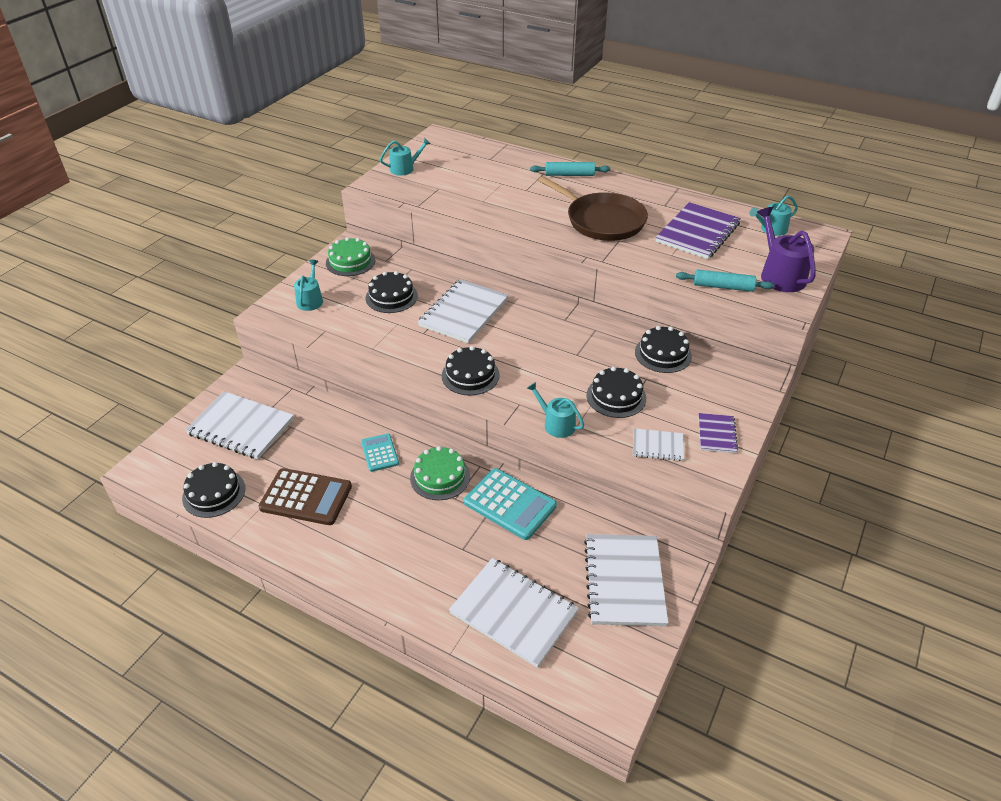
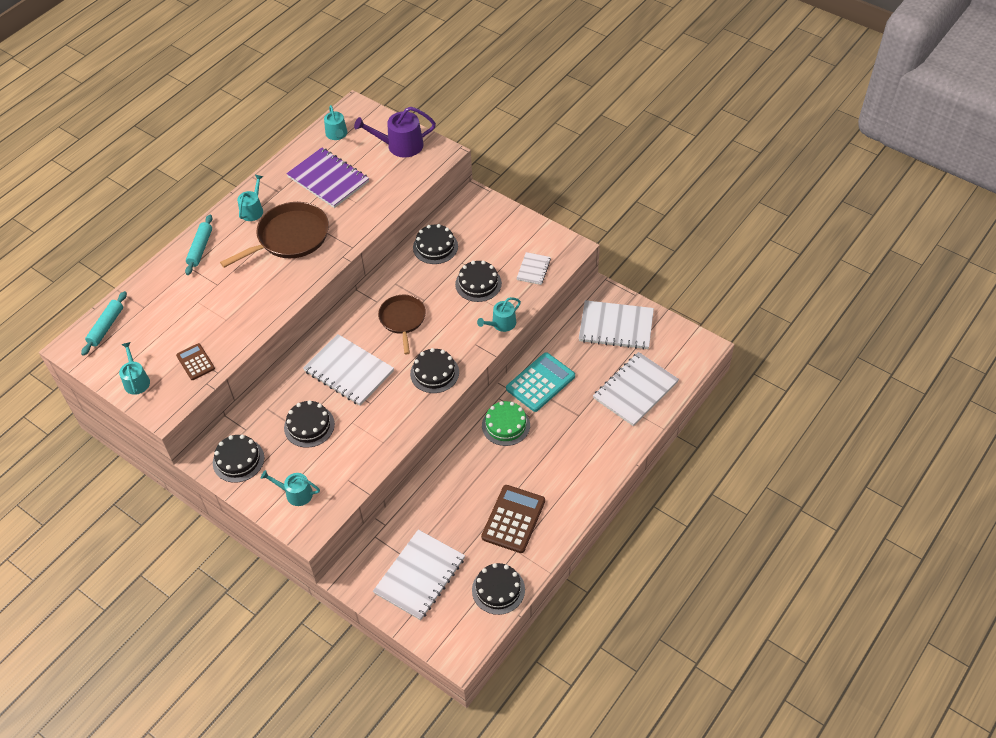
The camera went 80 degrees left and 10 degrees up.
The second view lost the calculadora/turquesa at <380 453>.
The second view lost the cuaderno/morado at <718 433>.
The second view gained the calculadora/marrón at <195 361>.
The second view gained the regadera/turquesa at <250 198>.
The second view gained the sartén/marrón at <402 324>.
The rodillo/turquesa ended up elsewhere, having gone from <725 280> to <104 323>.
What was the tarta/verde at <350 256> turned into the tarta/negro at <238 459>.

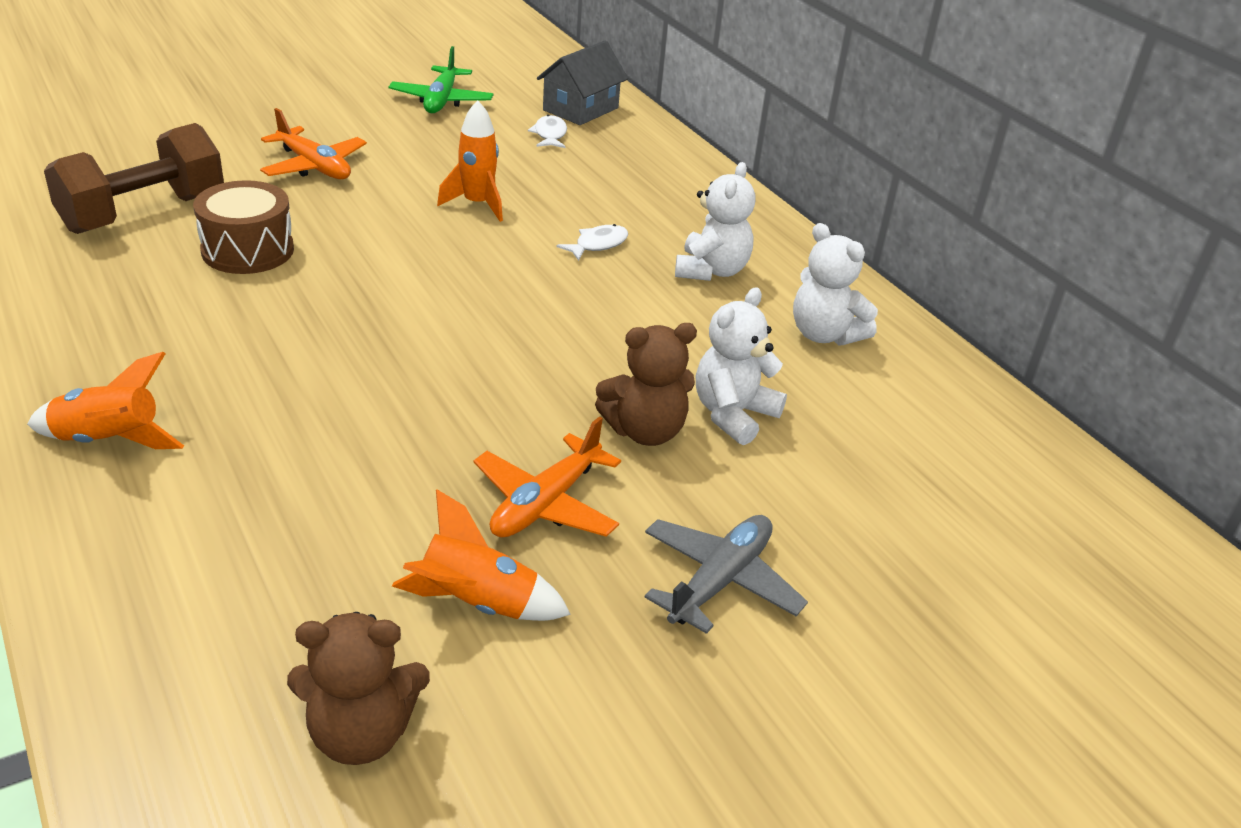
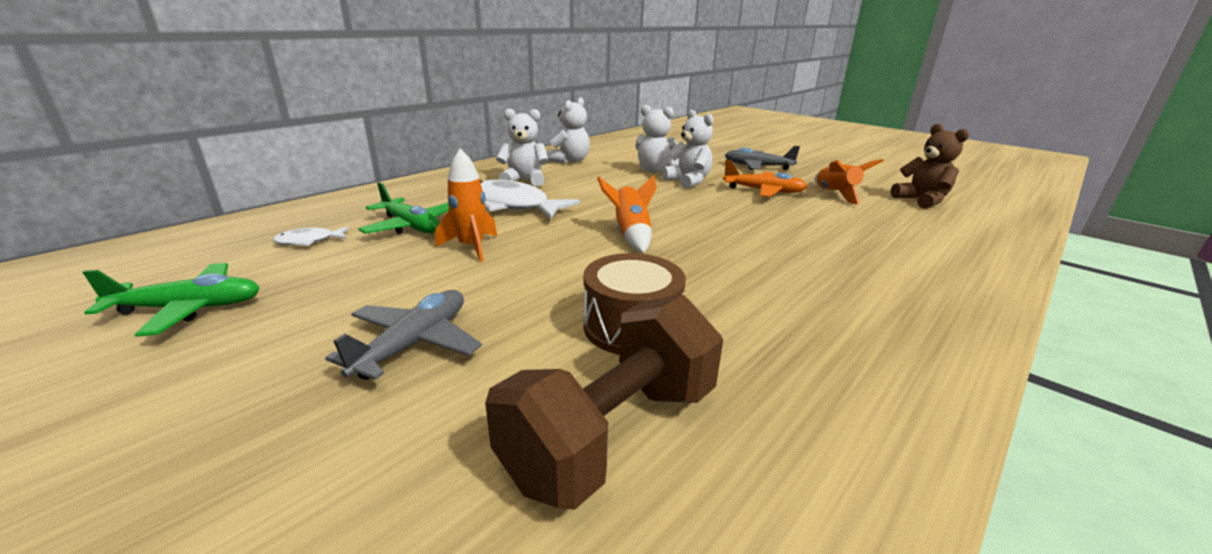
The camera went 105 degrees left and 10 degrees down.
The second view lost the casa/gris at <582 83>.
The second view gained the avión/verde at <403 208>.
The cohete/naranja ended up elsewhere, having gone from <105 400> to <627 214>.
What was the avión/naranja at <313 143> turned into the avión/gris at <403 335>.
What was the osito/marrón at <646 384> turned into the osito/blanco at <687 149>.
The mancuerna/marrón at <134 178> ended up facing another way, 75 degrees counterclockwise from before.
The size of the pez/blanco at <592 242> changed by a factor of 2.11.

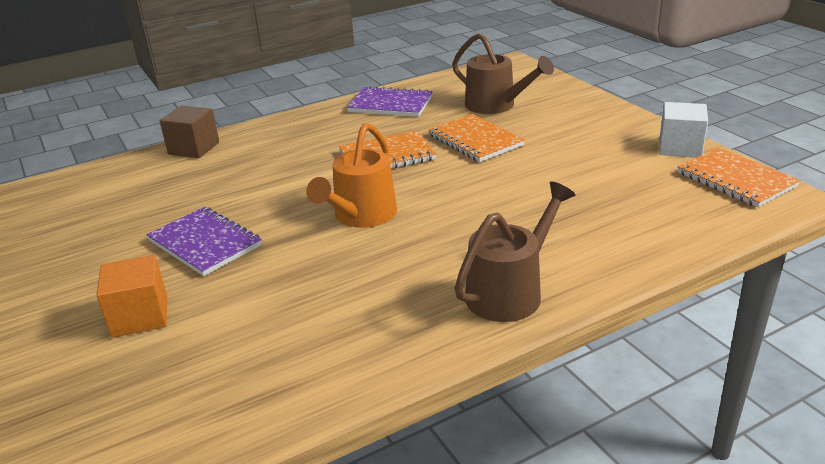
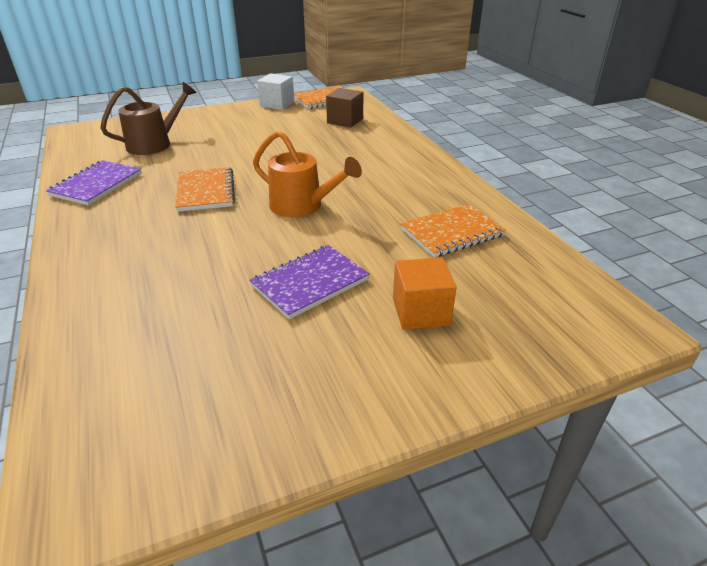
The camera went 85 degrees left and 5 degrees up.
The second view lost the regadera/marrón at <514 252>.
The cubo/marrón ended up elsewhere, having gone from <189 131> to <345 108>.
The cuaderno/naranja ended up elsewhere, having gone from <476 138> to <453 231>.

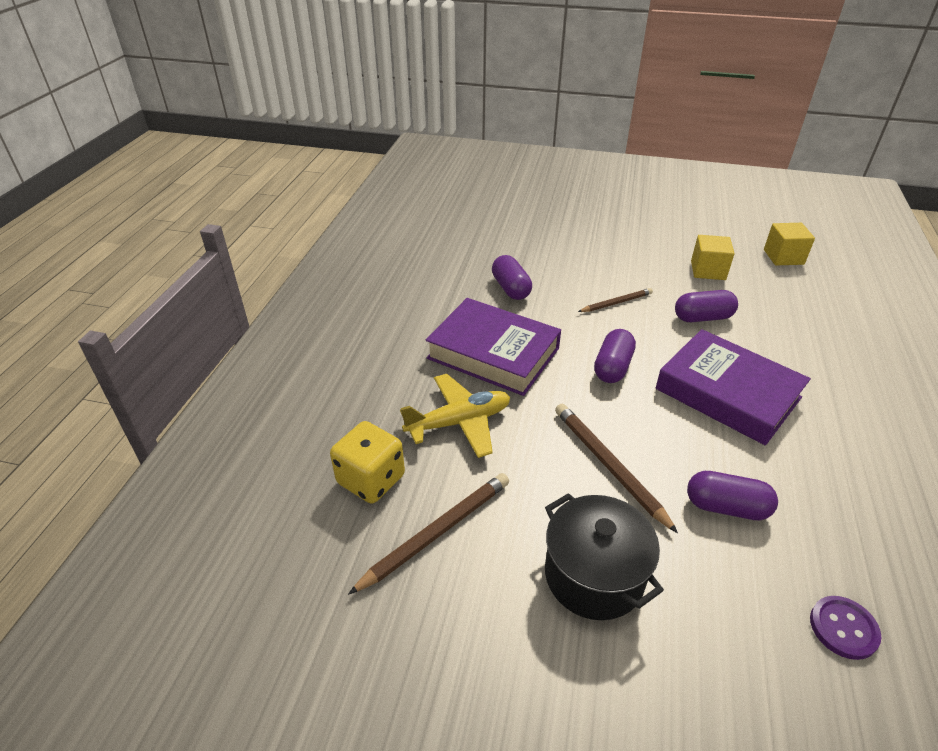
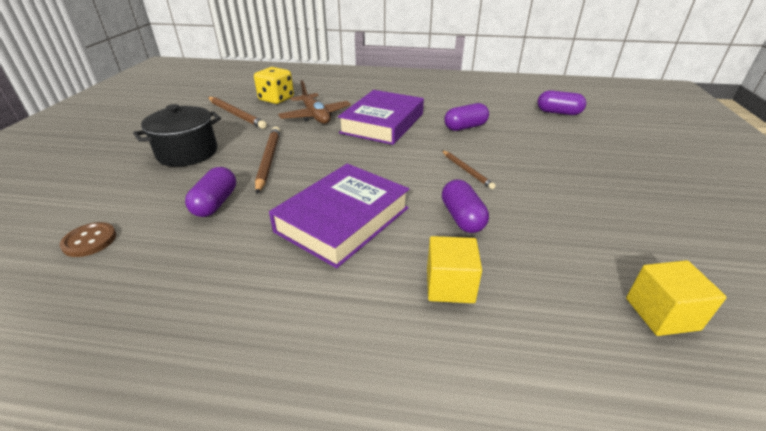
The camera went 85 degrees right and 5 degrees down.
The cápsula/morado ended up elsewhere, having gone from <615 356> to <561 102>.
The cubo/amarillo ended up elsewhere, having gone from <713 257> to <454 269>.
What was the avión/amarillo at <455 416> turned into the avión/marrón at <314 102>.
What was the botón/morado at <846 628> turned into the botón/marrón at <88 239>.
The lápiz/marrón at <616 468> ended up facing another way, 60 degrees counterclockwise from before.

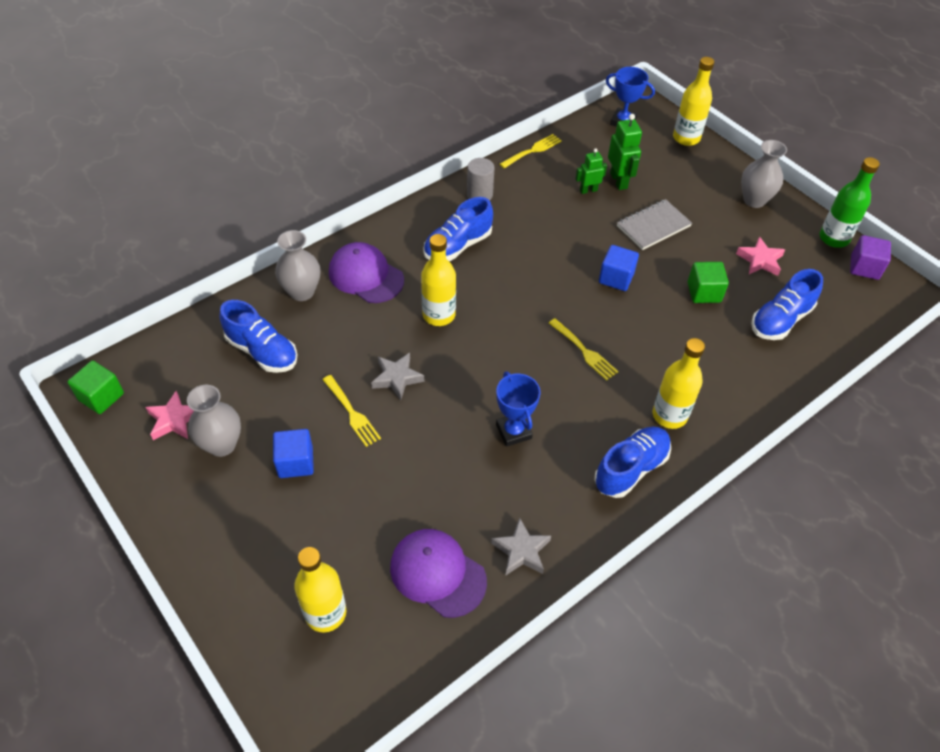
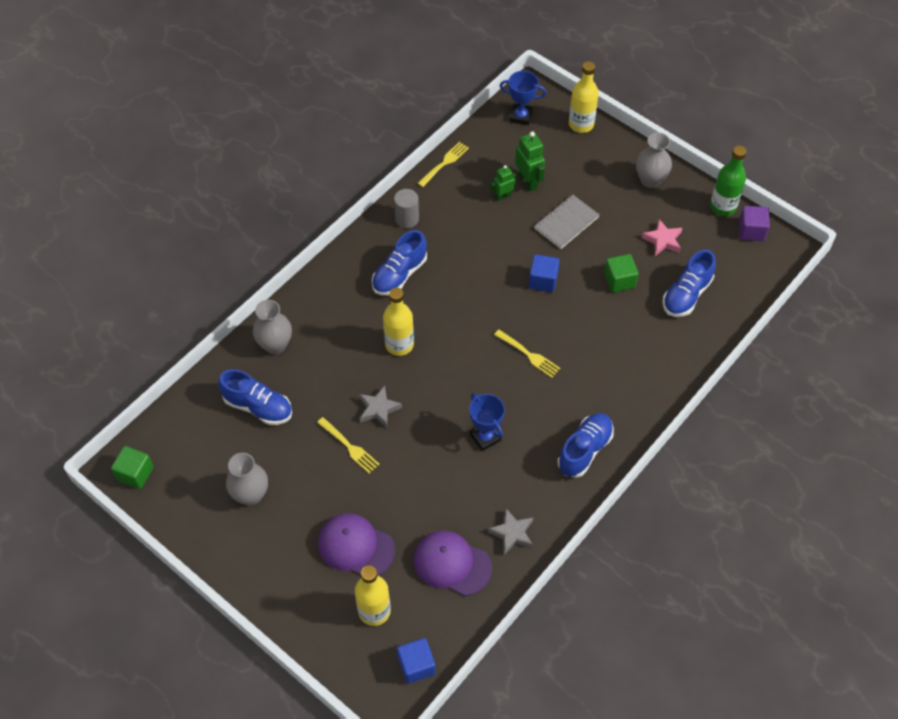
The camera went 10 degrees left and 5 degrees up.
The second view lost the estrella/rosa at <169 415>.
The second view lost the botella/amarillo at <679 383>.
The cubo/azul ended up elsewhere, having gone from <293 453> to <416 661>.
The gorra/morado ended up elsewhere, having gone from <366 272> to <356 544>.

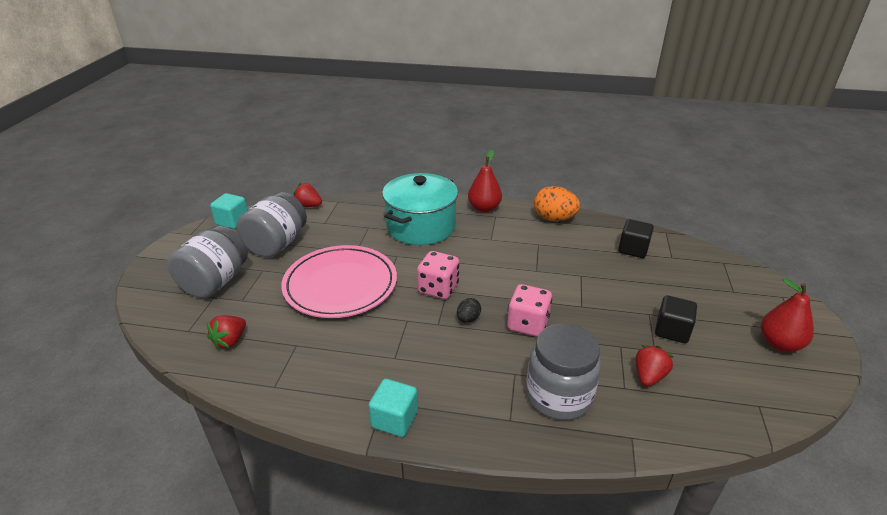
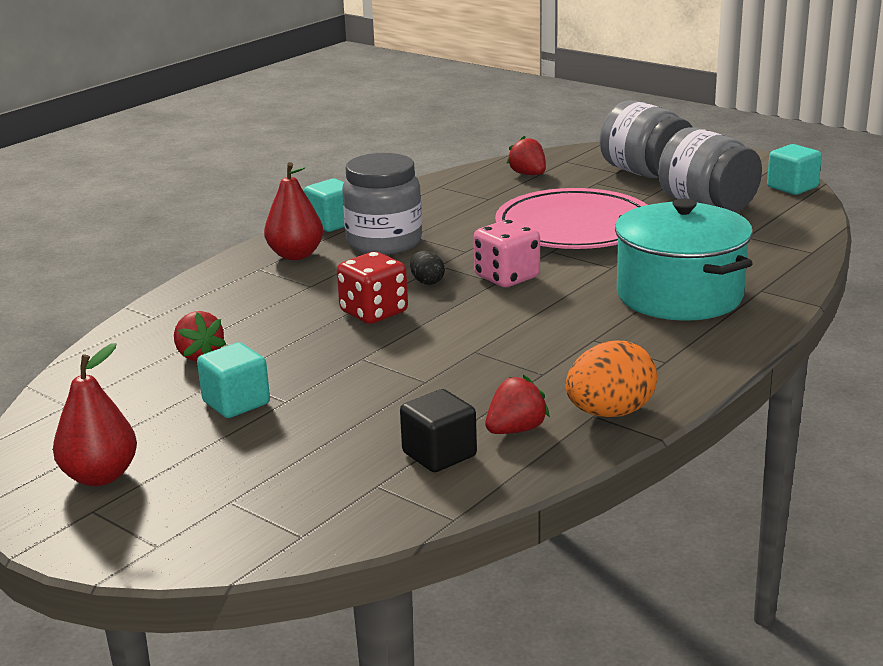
The camera went 120 degrees right and 10 degrees down.
The fresa/rojo ended up elsewhere, having gone from <307 195> to <517 404>.
The pera/rojo ended up elsewhere, having gone from <485 181> to <293 211>.
The tarro/gris ended up elsewhere, having gone from <563 372> to <382 204>.
What was the dado/rosa at <529 310> turned into the dado/rojo at <372 288>.
What was the cubo/negro at <676 319> turned into the cubo/turquesa at <233 380>.

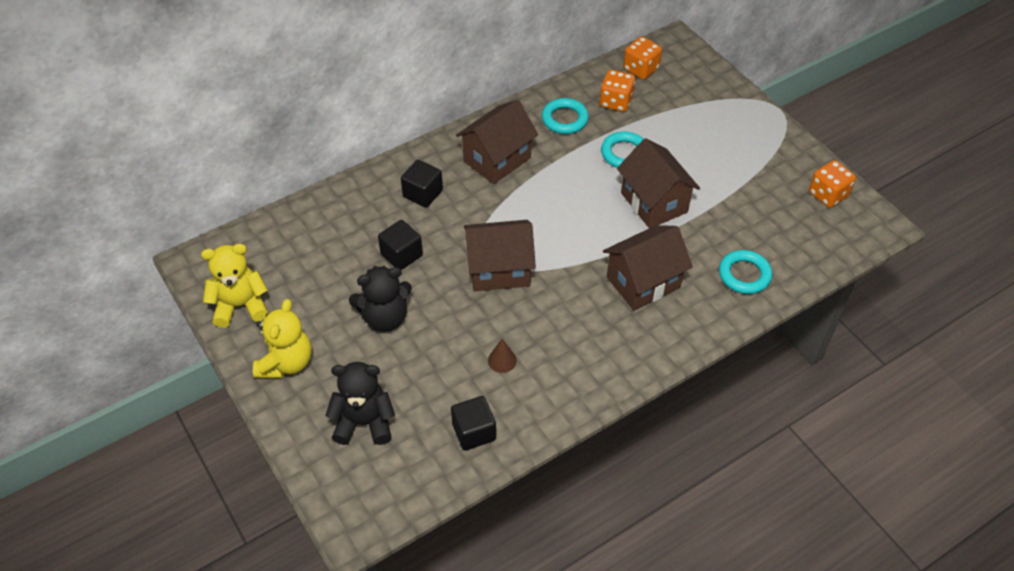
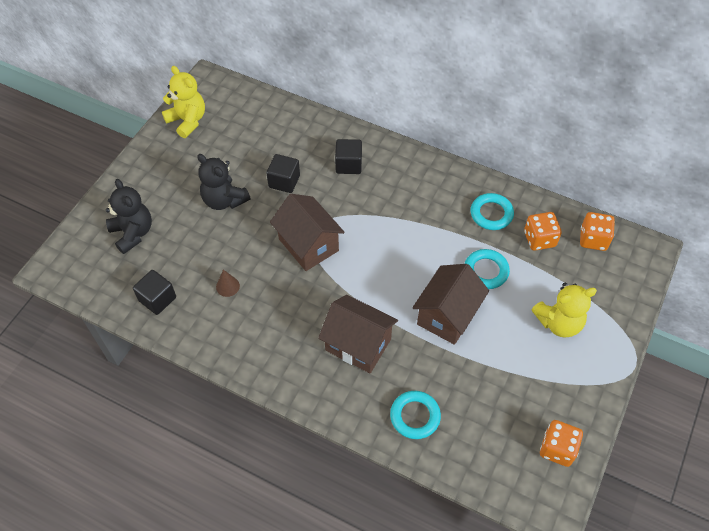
The camera went 60 degrees right and 5 degrees up.
The second view lost the casa/marrón at <497 142>.
The osito/amarillo ended up elsewhere, having gone from <282 338> to <564 310>.

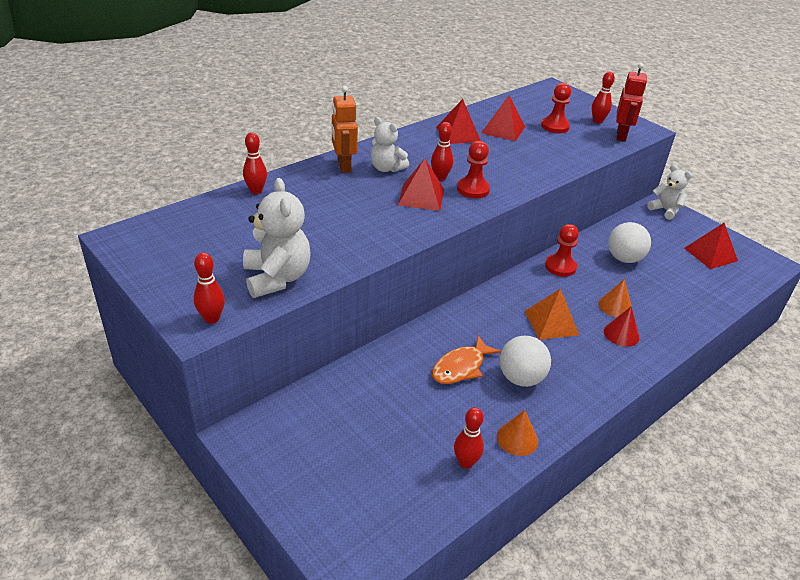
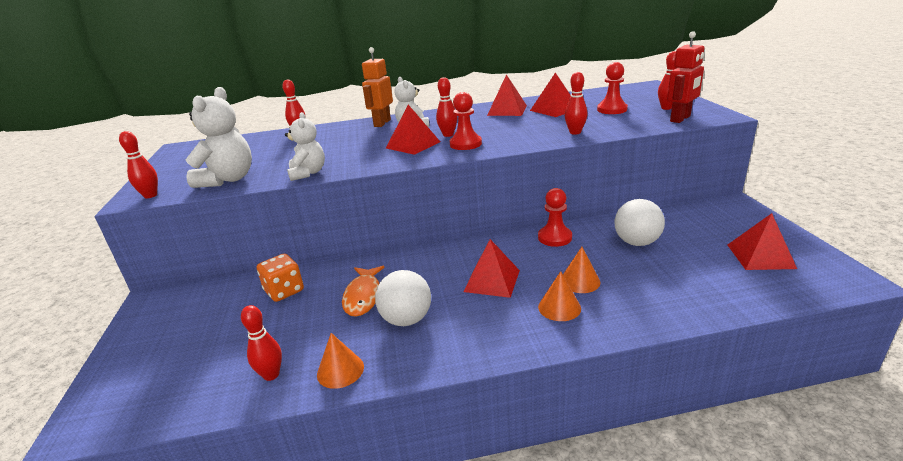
The camera went 35 degrees right and 10 degrees down.
The second view gained the dado/naranja at <280 278>.
The second view gained the bolo/rojo at <576 103>.
The osito/blanco ended up elsewhere, having gone from <669 192> to <305 146>.
What was the pirámide/naranja at <551 314> turned into the pirámide/rojo at <492 268>.
What was the cono/rojo at <621 327> turned into the cono/naranja at <559 296>.
The pez/naranja at <466 359> ended up facing another way, 75 degrees counterclockwise from before.

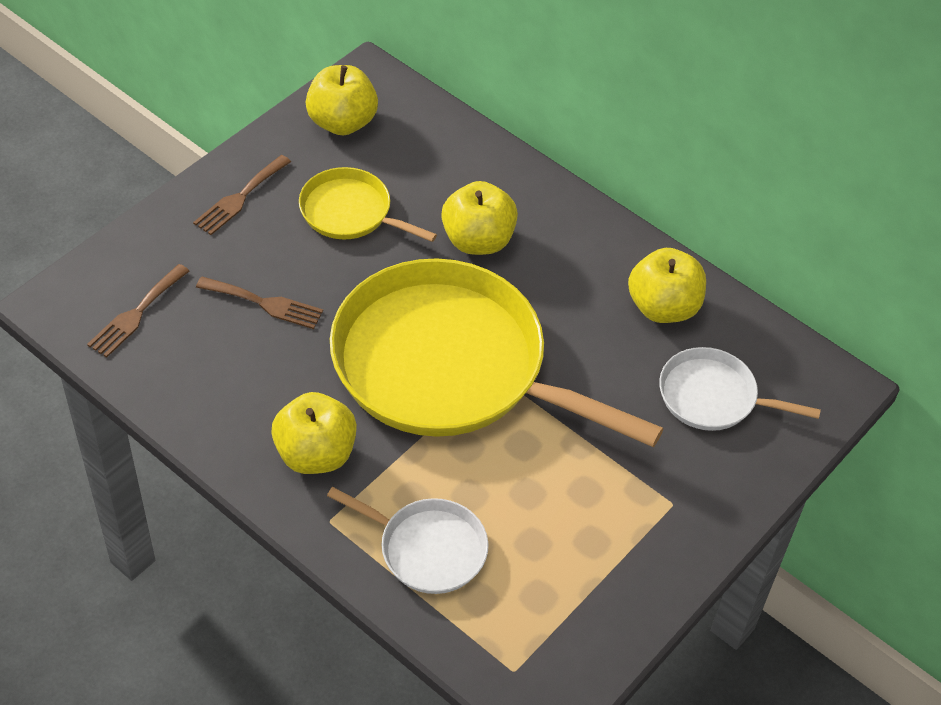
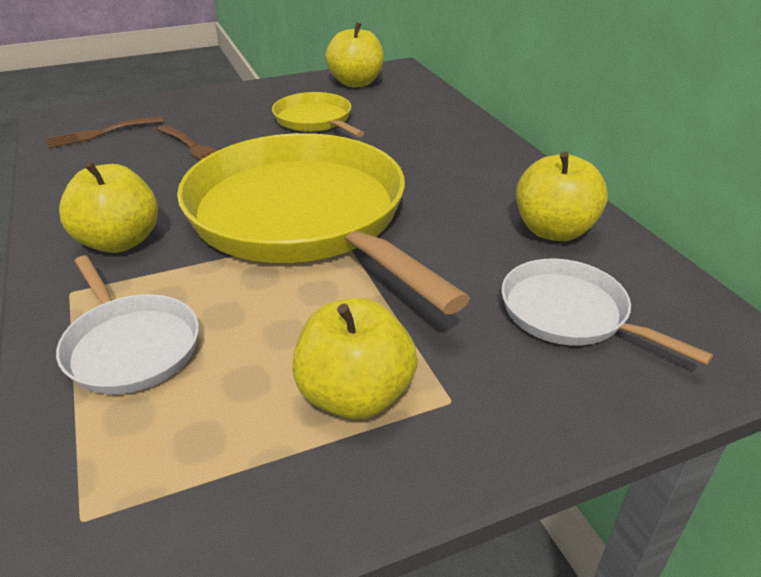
The camera went 30 degrees right and 15 degrees down.
The second view lost the tenedor/marrón at <242 195>.
The manzana/amarillo ended up elsewhere, having gone from <479 218> to <355 358>.

